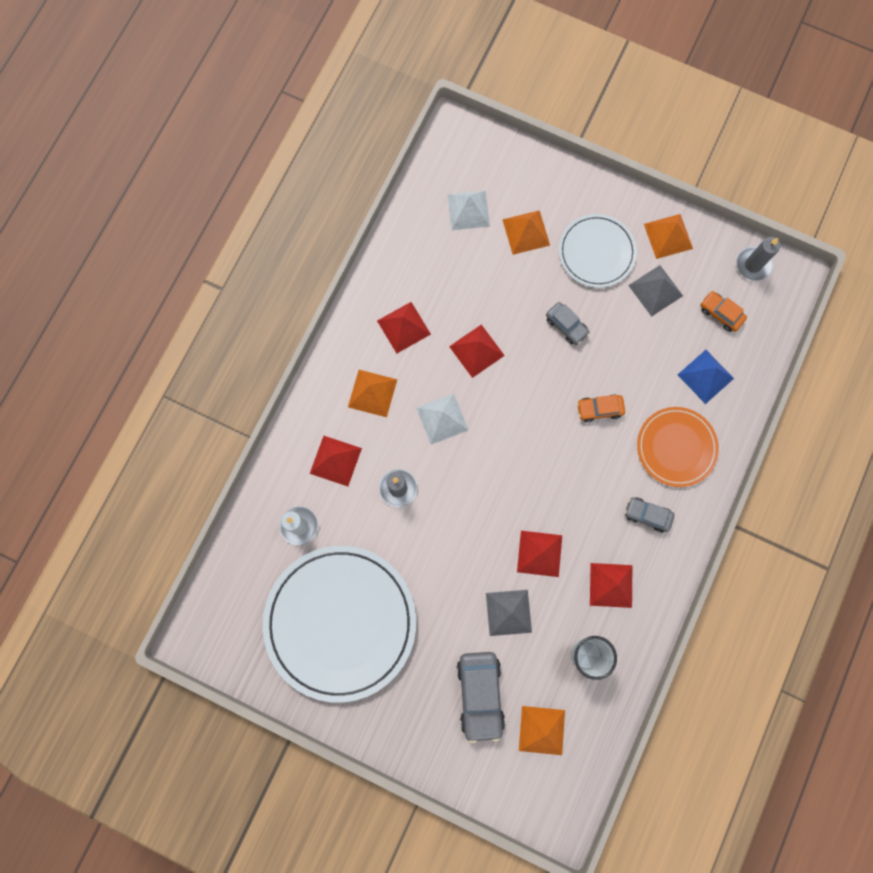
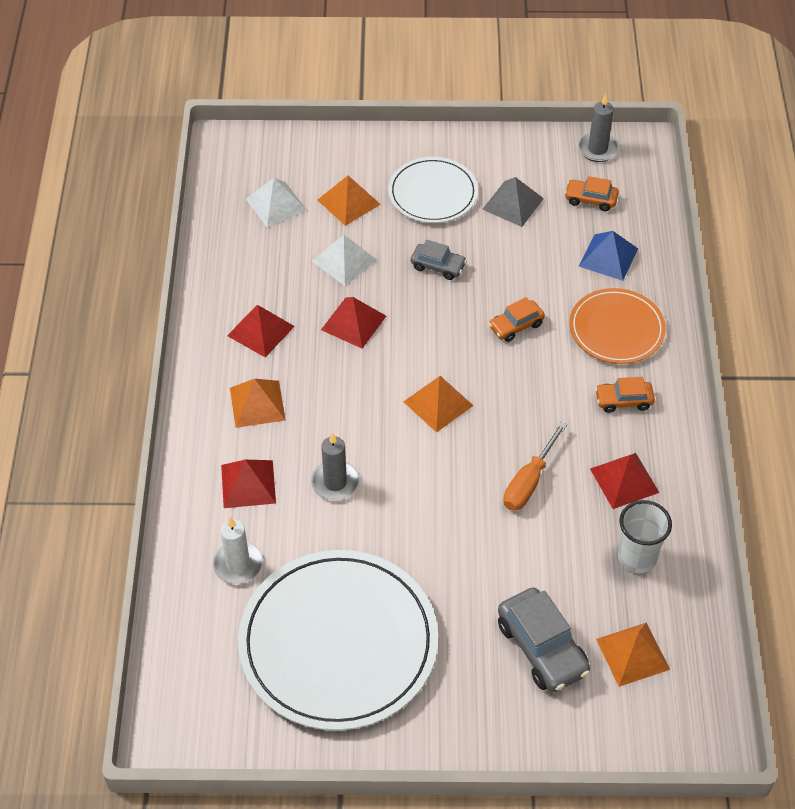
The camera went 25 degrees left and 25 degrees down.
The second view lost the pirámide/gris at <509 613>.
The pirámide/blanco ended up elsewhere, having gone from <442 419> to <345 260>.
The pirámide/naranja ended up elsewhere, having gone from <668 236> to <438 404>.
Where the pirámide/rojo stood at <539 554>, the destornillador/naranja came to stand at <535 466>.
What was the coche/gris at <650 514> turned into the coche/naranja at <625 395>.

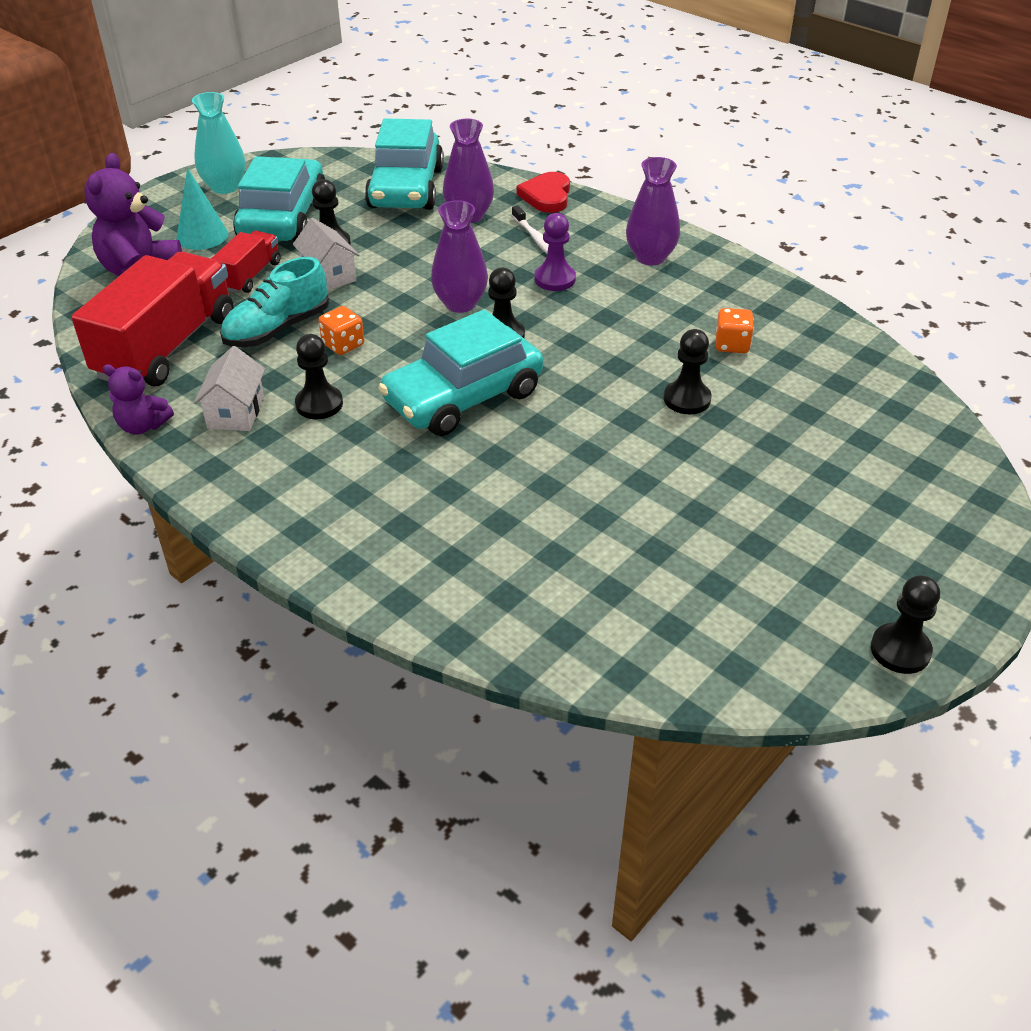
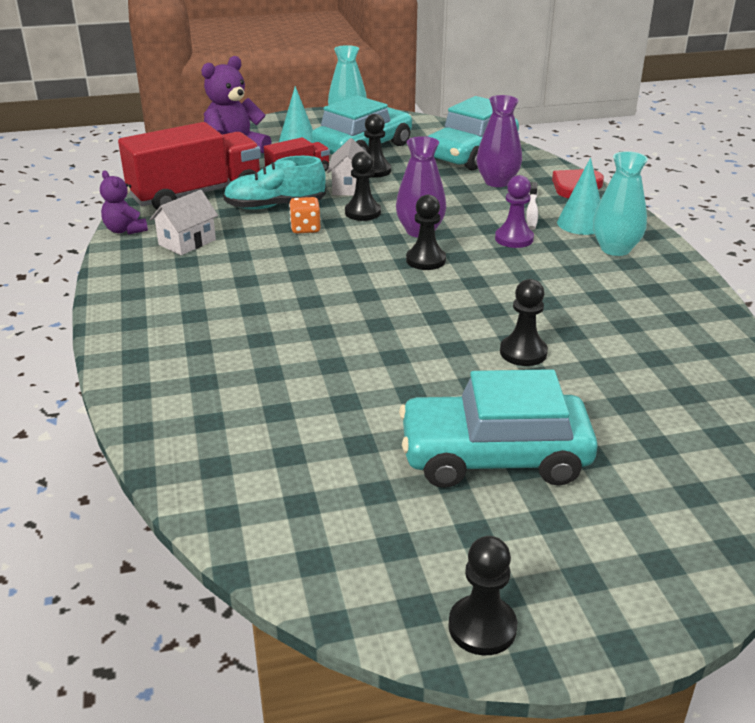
The camera went 35 degrees right and 10 degrees down.
The second view lost the dado/naranja at <735 330>.
The second view gained the cono/turquesa at <578 196>.
The peón/negro ended up elsewhere, having gone from <319 376> to <363 186>.
The coche/turquesa ended up elsewhere, having gone from <460 372> to <498 428>.
What was the florero/morado at <653 211> turned into the florero/turquesa at <620 203>.

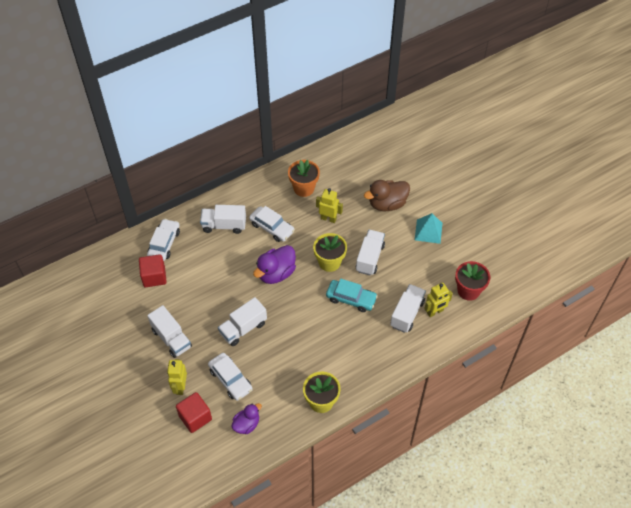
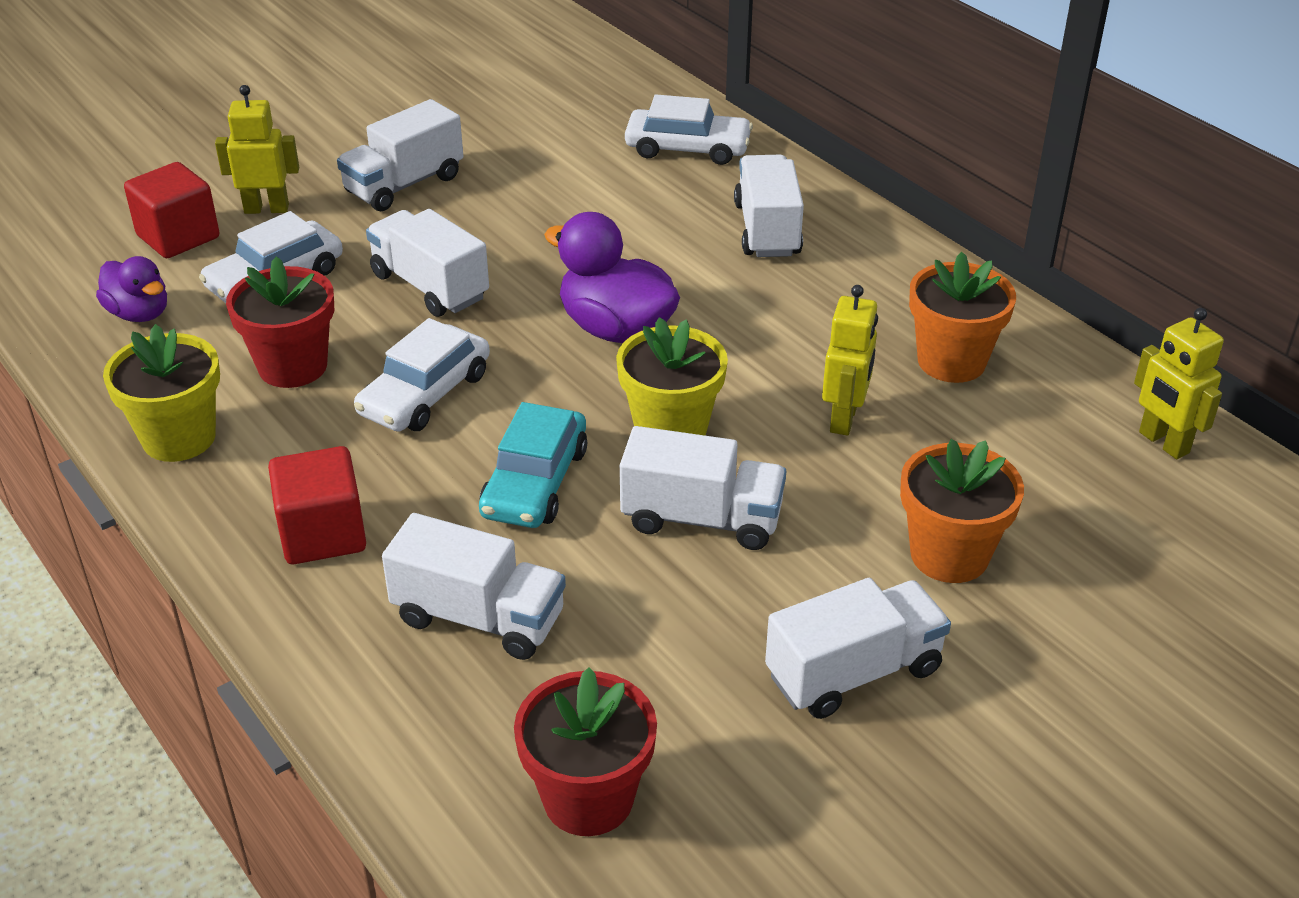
The camera went 85 degrees right and 15 degrees down.
The second view gained the maceta/rojo at <280 322>.
The cubo/rojo ended up elsewhere, having gone from <153 270> to <317 505>.
The coche/blanco ended up elsewhere, having gone from <272 224> to <422 375>.
The robot/amarillo ended up elsewhere, having gone from <438 300> to <1179 383>.
Where the pato/marrón stood at <387 195>, the maceta/naranja came to stand at <962 511>.
Where the pirámide/turquesa stood at <428 228>, the camión/blanco came to stand at <858 648>.

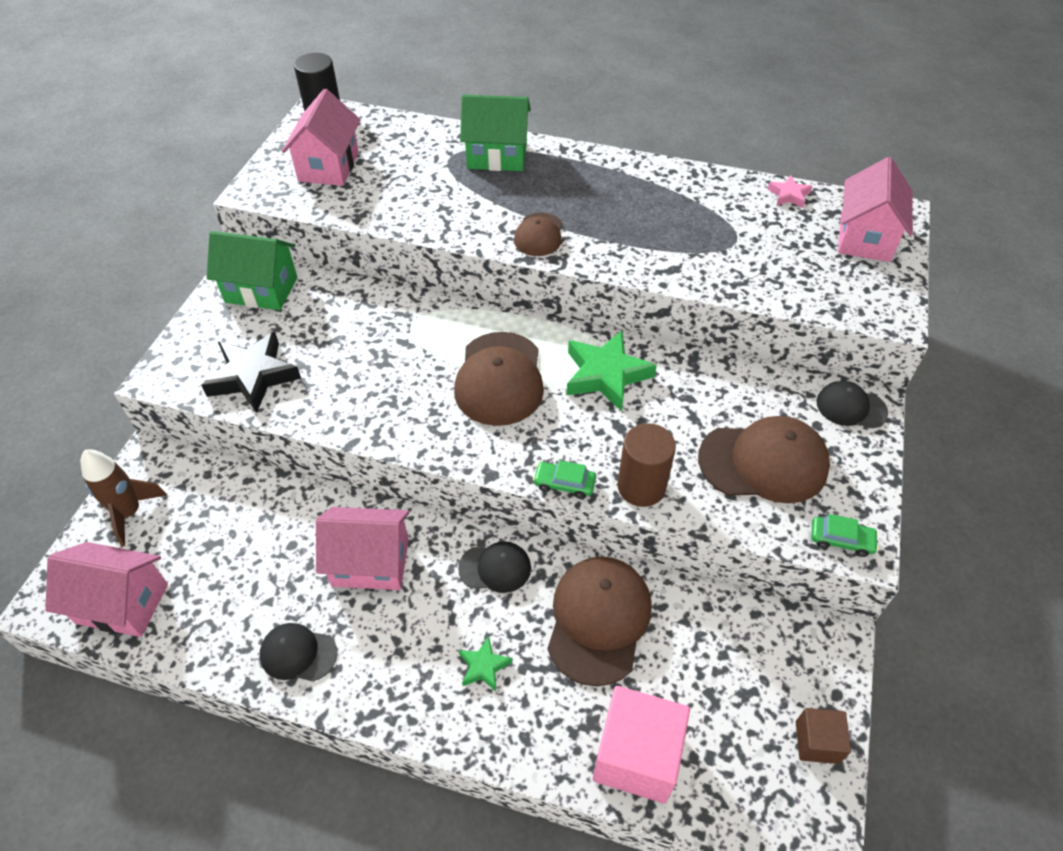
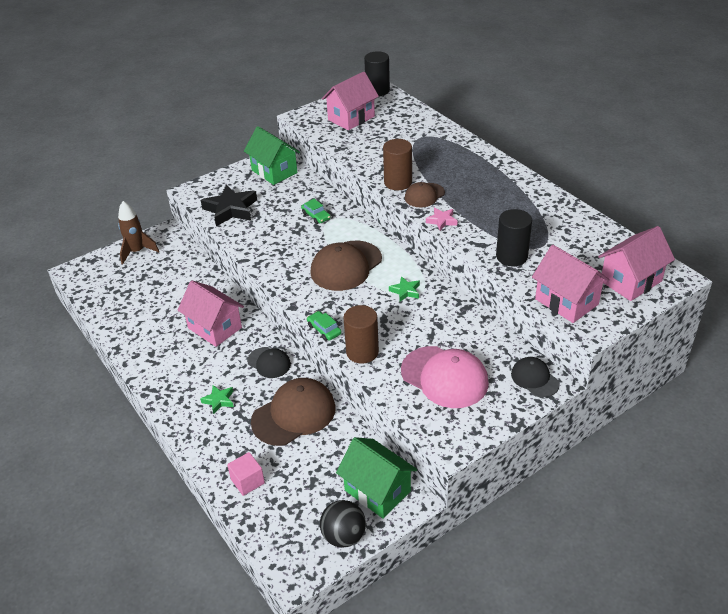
The camera went 40 degrees right and 10 degrees down.
The second view lost the gorra/negro at <298 652>.
The second view gained the cilindro/marrón at <397 164>.
The second view gained the cilindro/negro at <514 237>.
The casa/rosa ended up elsewhere, having gone from <106 589> to <571 284>.
The casa/verde ended up elsewhere, having gone from <495 132> to <376 478>.
The estrella/rosa ended up elsewhere, having gone from <790 191> to <441 219>.
The coche/verde ended up elsewhere, having gone from <845 535> to <316 211>.
Where the cubo/marrón stood at <823 736>, the pelota/negro came to stand at <343 524>.
What was the gorra/marrón at <764 459> turned into the gorra/rosa at <445 377>.
The size of the estrella/verde at <612 371> changed by a factor of 0.51.
The size of the cubo/rosa at <641 745> changed by a factor of 0.54.

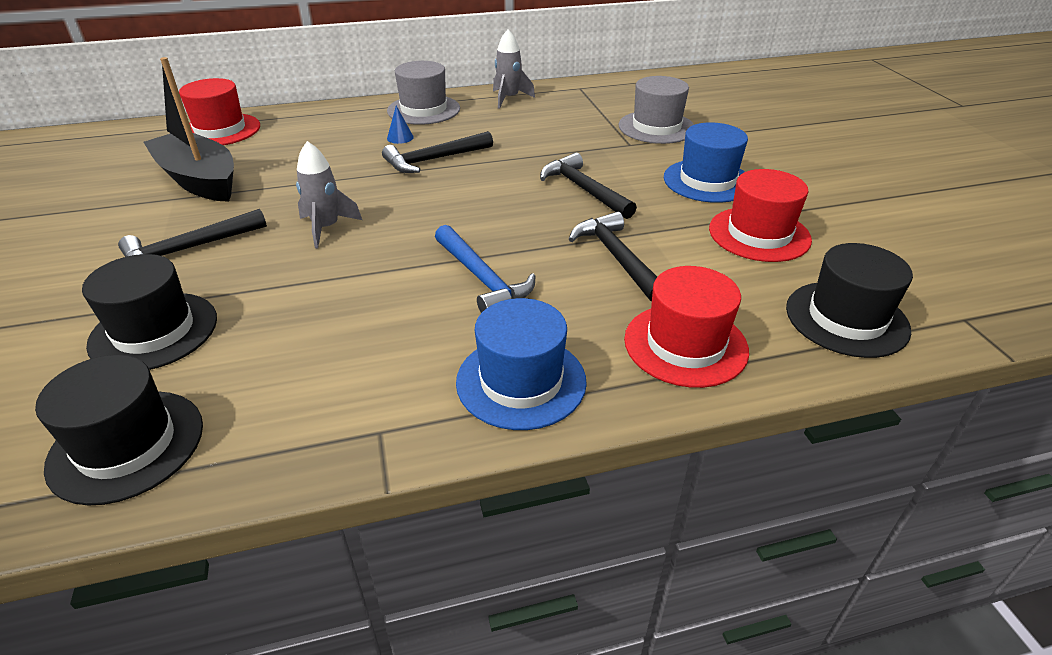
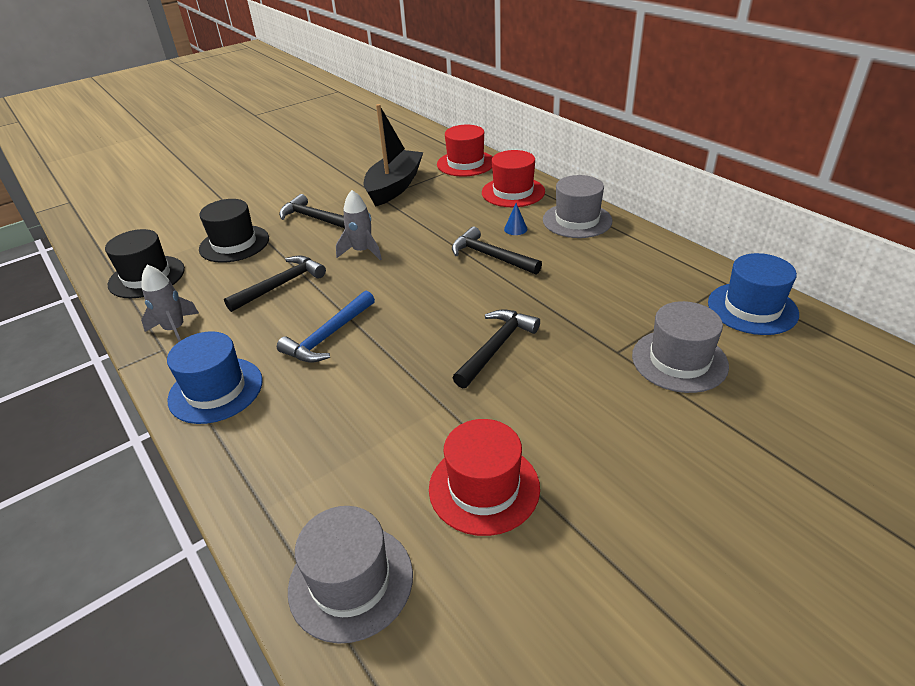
The camera went 70 degrees right and 0 degrees up.
The cohete/gris ended up elsewhere, having gone from <514 69> to <170 303>.
The martillo/negro ended up elsewhere, having gone from <613 256> to <275 283>.
The sombrero/rojo ended up elsewhere, having gone from <686 327> to <513 178>.
The sombrero/azul ended up elsewhere, having gone from <706 162> to <753 294>.
What was the sombrero/negro at <849 300> turned into the sombrero/gris at <350 575>.

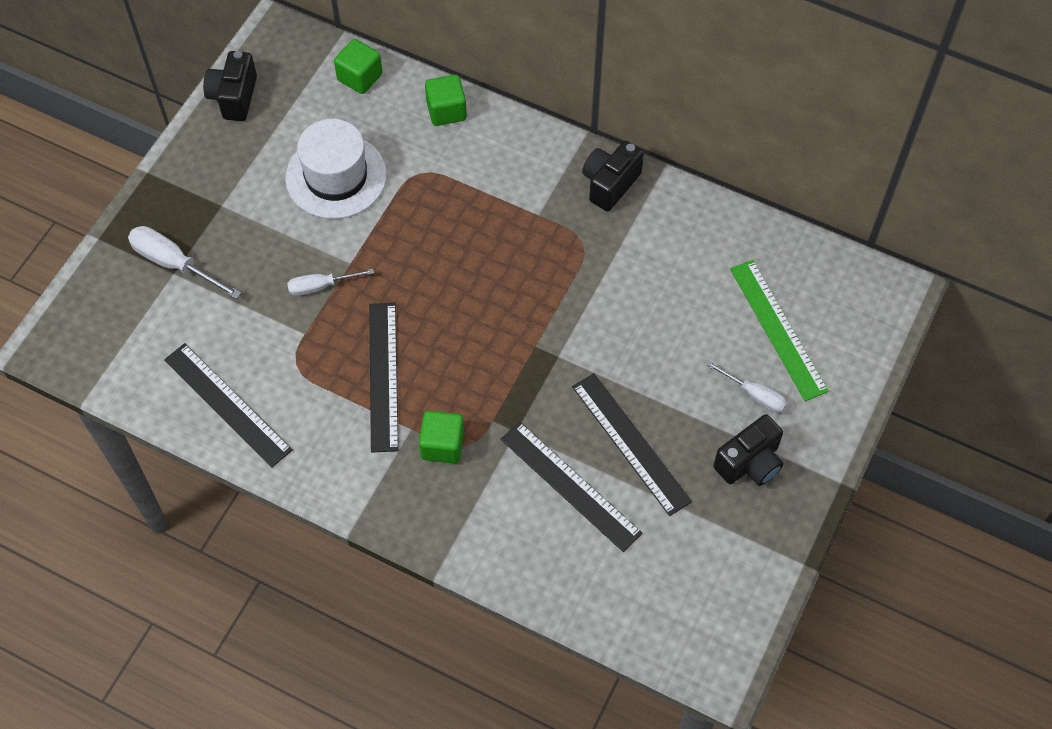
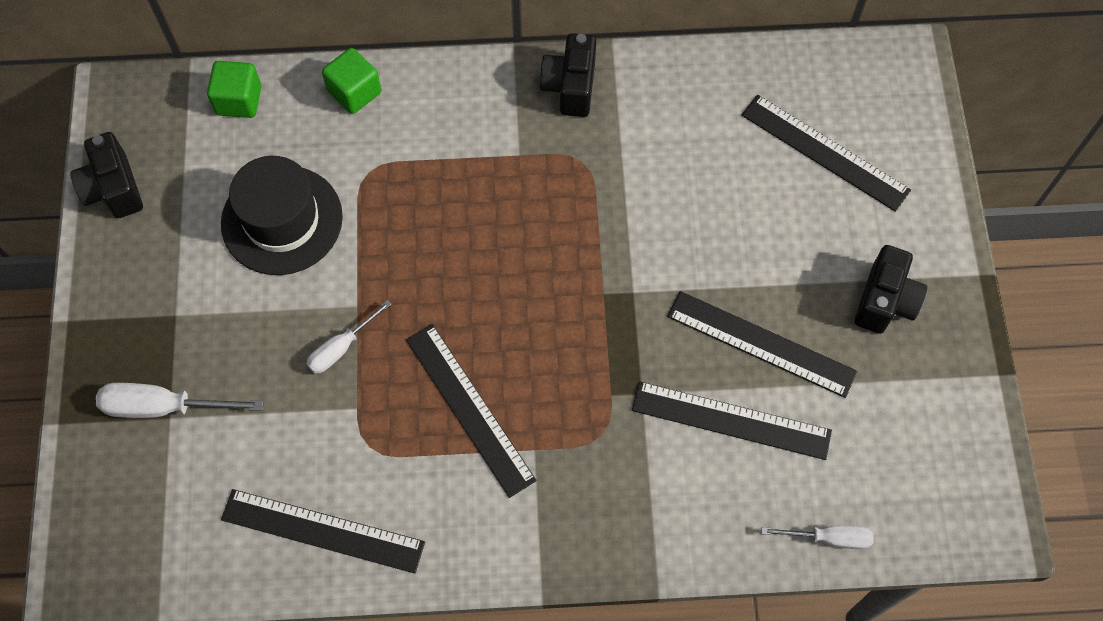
The camera went 30 degrees left and 5 degrees up.
The second view lost the cubo/verde at <441 437>.
The destornillador/blanco ended up elsewhere, having gone from <746 387> to <817 537>.
What was the sombrero/blanco at <336 169> turned into the sombrero/negro at <282 215>.
What was the regla/verde at <779 330> turned into the regla/negro at <826 153>.

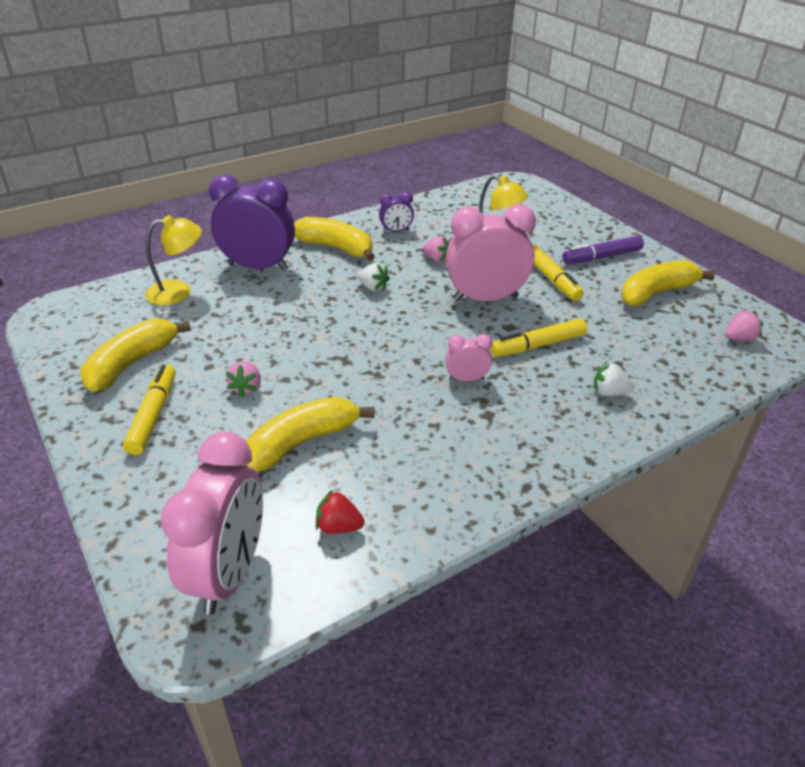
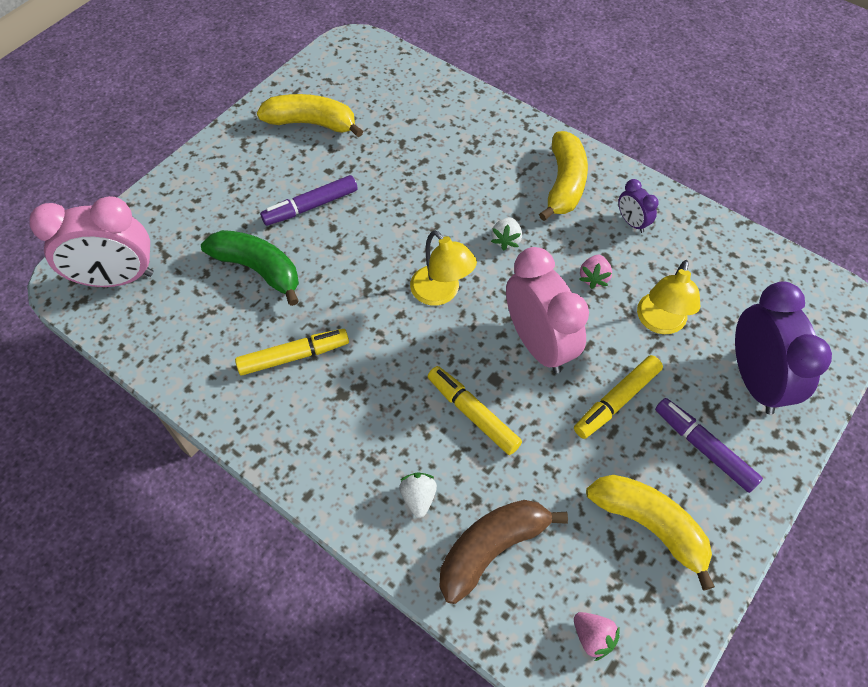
The camera went 70 degrees right and 20 degrees up.
The second view lost the fresa/rojo at <340 512>.
The second view lost the despertador/rosa at <469 358>.
The second view gained the plátano/marrón at <504 552>.
The rotulador/amarillo ended up elsewhere, having gone from <149 409> to <292 352>.
The lámpara/amarillo ended up elsewhere, having gone from <173 260> to <443 268>.
The despertador/morado ended up elsewhere, having gone from <252 223> to <783 347>.
Where the fresa/rosa stood at <243 379>, the rotulador/morado came to stand at <309 200>.
What was the plátano/amarillo at <310 434> turned into the plátano/verde at <250 268>.

